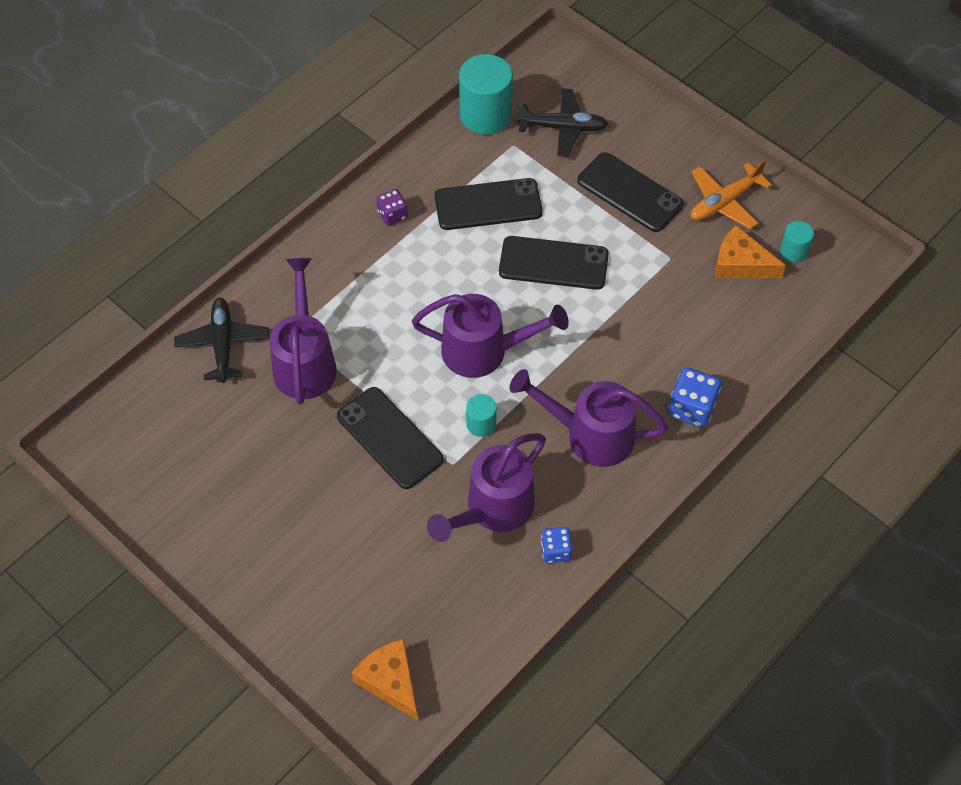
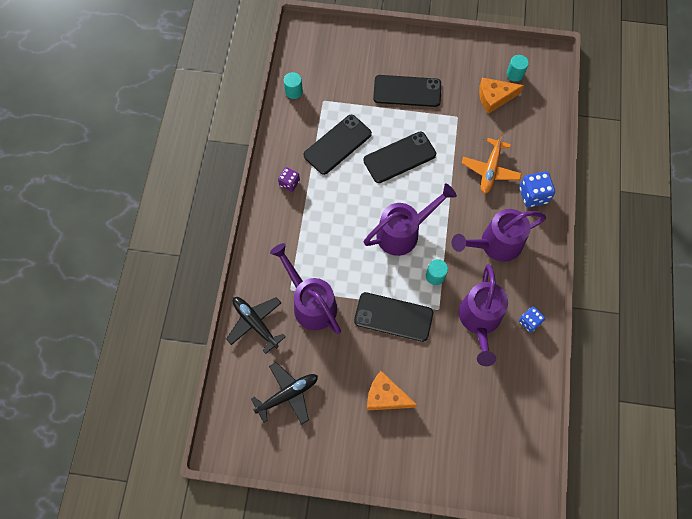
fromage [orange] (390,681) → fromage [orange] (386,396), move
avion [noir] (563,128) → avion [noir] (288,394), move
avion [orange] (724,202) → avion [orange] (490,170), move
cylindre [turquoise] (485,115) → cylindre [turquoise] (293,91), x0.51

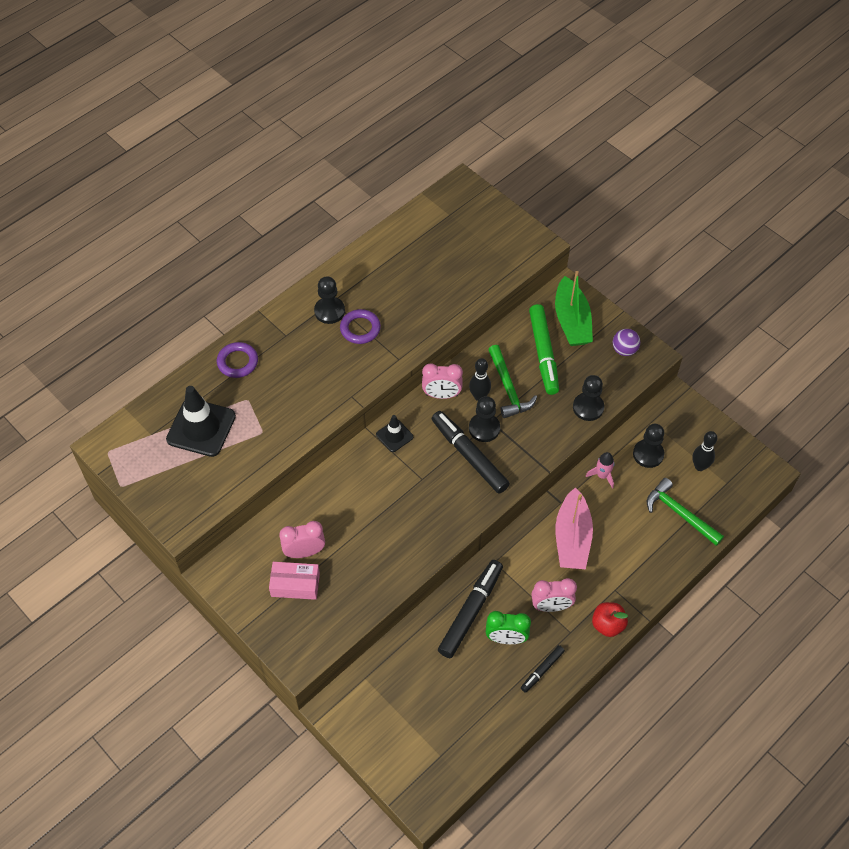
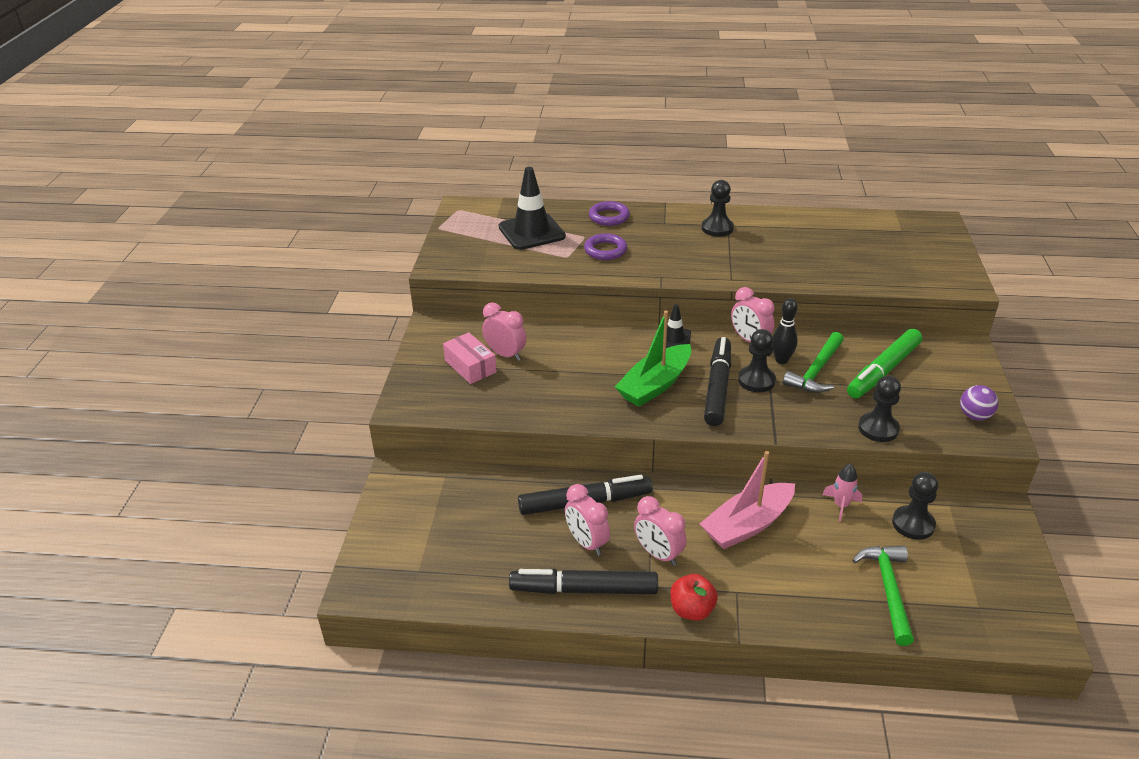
quille [noir] (699,466) → -
anneau [violet] (360,329) → anneau [violet] (605,250), move
bateau [vert] (571,321) → bateau [vert] (655,385), move
réveil [vert] (506,638) → réveil [rose] (587,543)
feutre [noir] (542,670) → feutre [noir] (584,589), x1.91

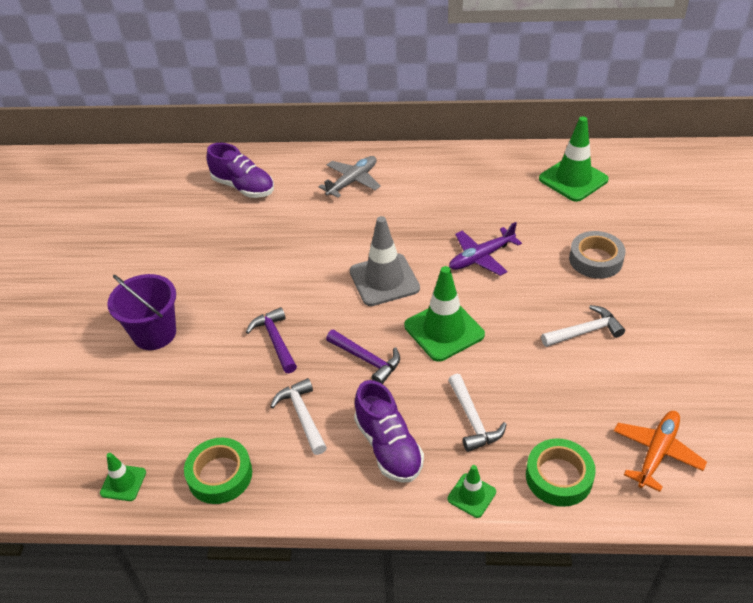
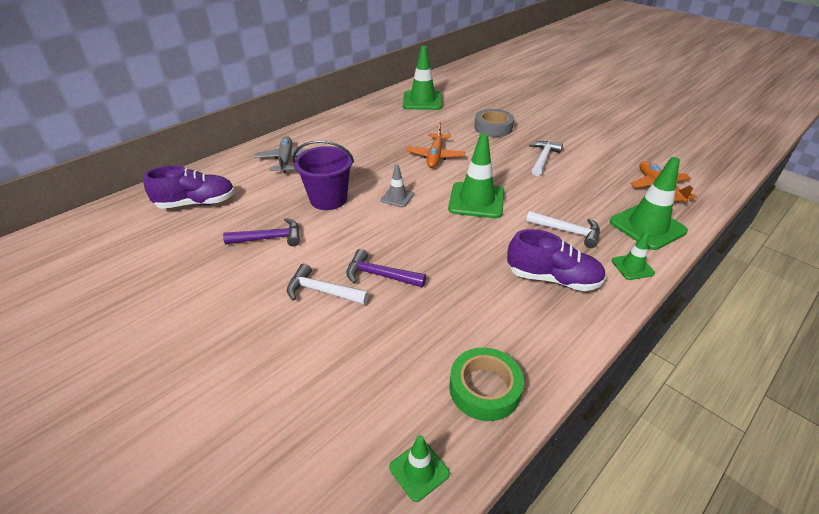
seau [violet] (154,333) → seau [violet] (328,199), move
marteau [blanc] (302,416) → marteau [blanc] (322,291), move
marteau [violet] (367,360) → marteau [violet] (269,238), move
ruban adhésif [vert] (558,477) → cône de chantier [vert] (647,226)
avion [violet] (481,257) → avion [orange] (435,156)
cône de chantier [gris] (384,280) → cône de chantier [gris] (397,197), x0.52

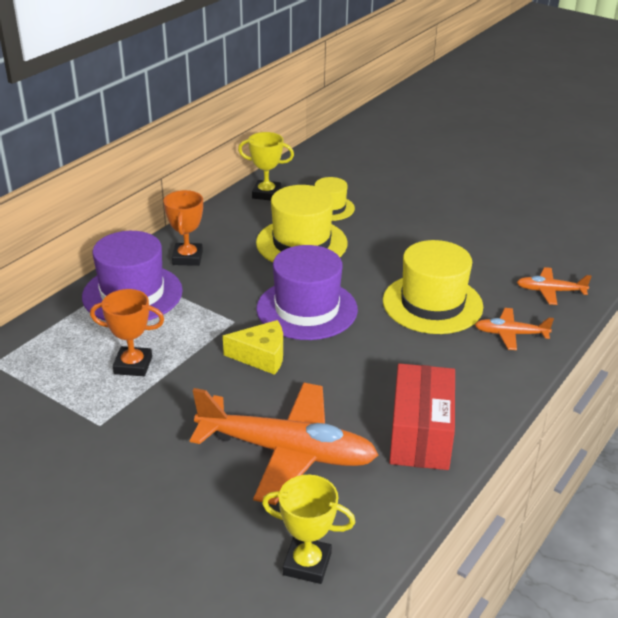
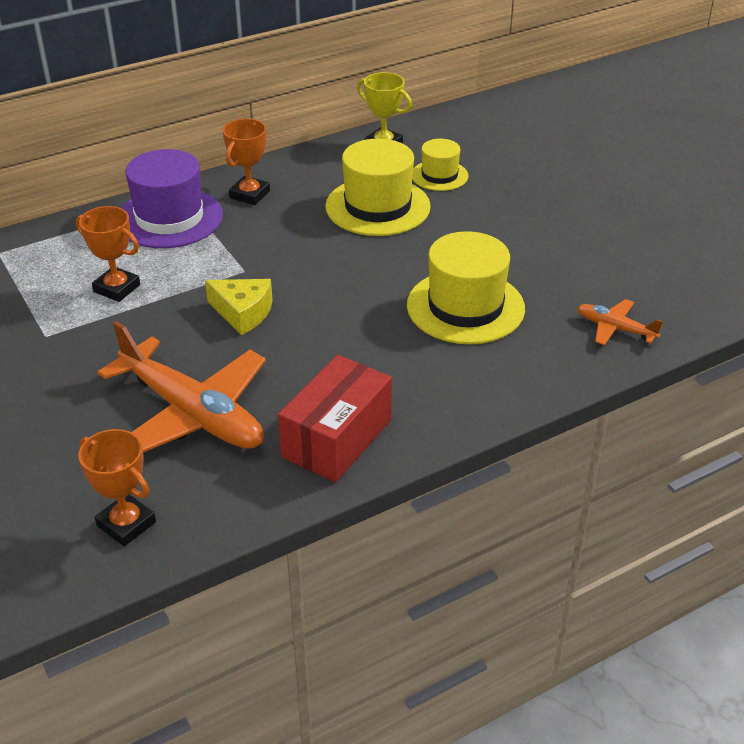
chapeau [violet] (307,309) → -
avion [orange] (510,334) → -
trophée [jaune] (307,564) → trophée [orange] (126,524)

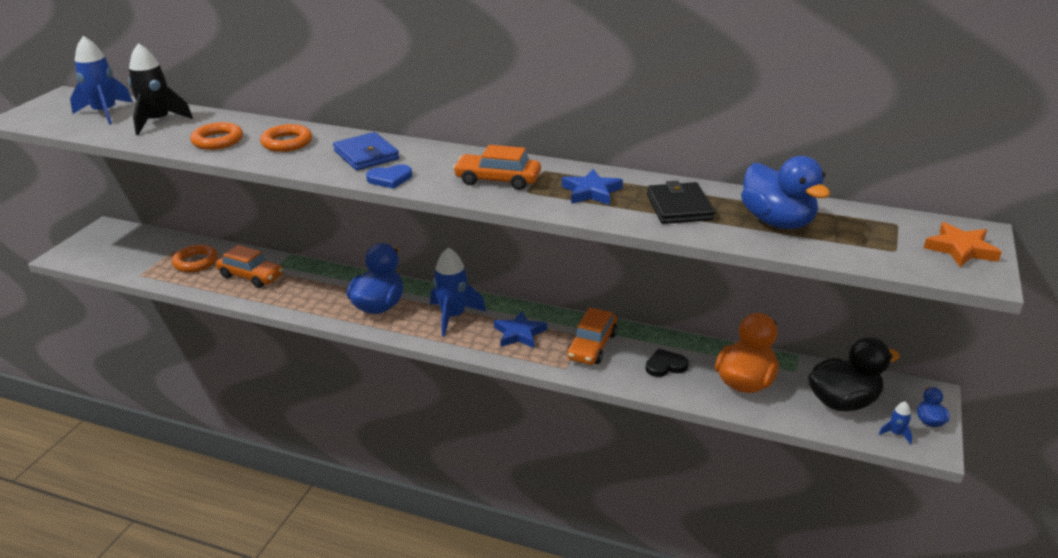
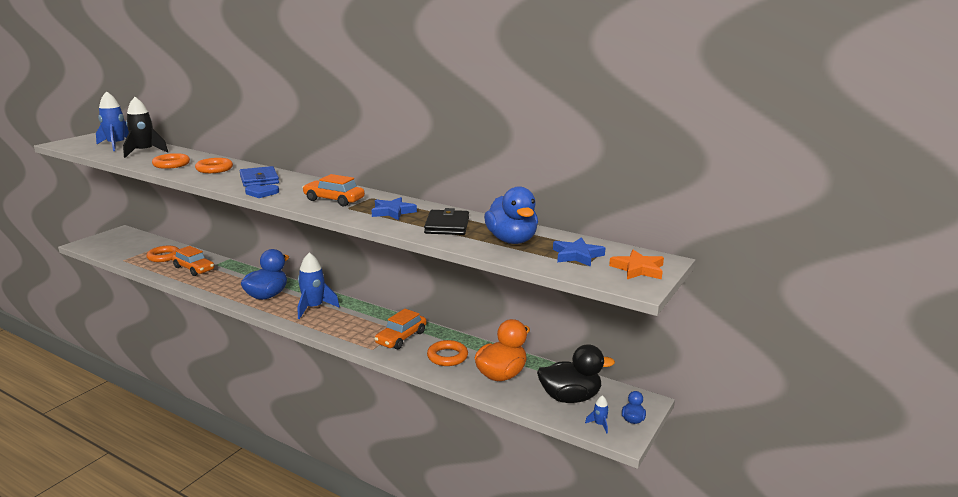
étoile [bleu] (519,333) → étoile [bleu] (577,255), move
cœur [noir] (665,365) → anneau [orange] (447,356)

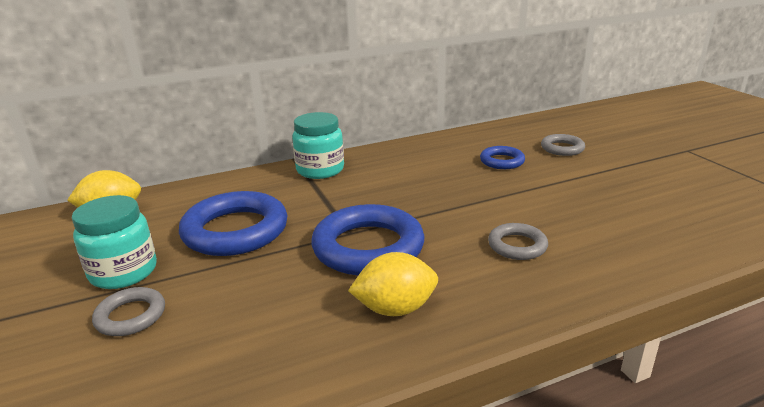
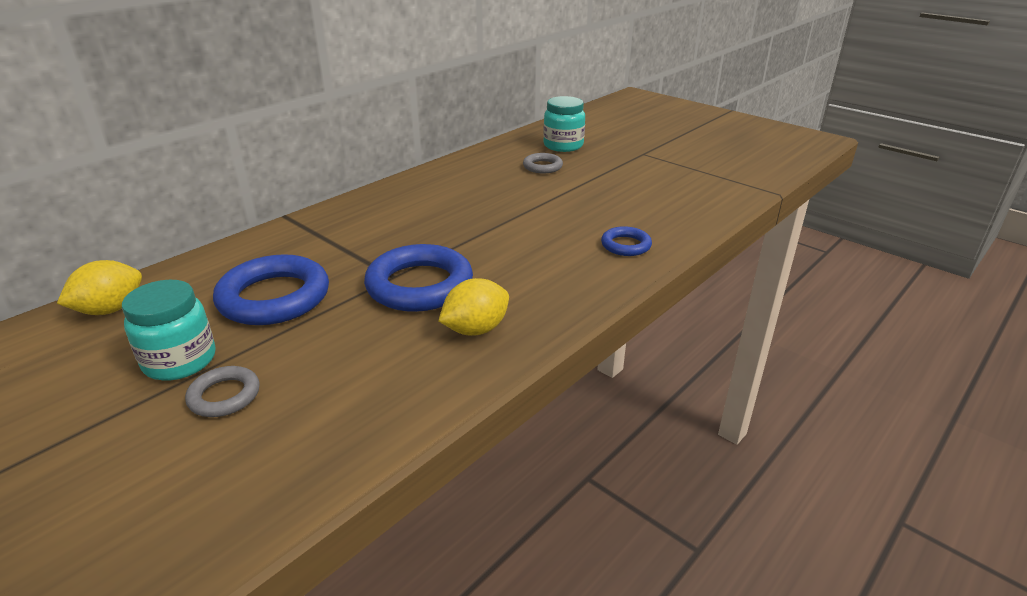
anneau [gris] (517,246) → -
bocal [turquoise] (320,170) → bocal [turquoise] (563,146), move
anneau [bleu] (502,161) → anneau [bleu] (626,245), move

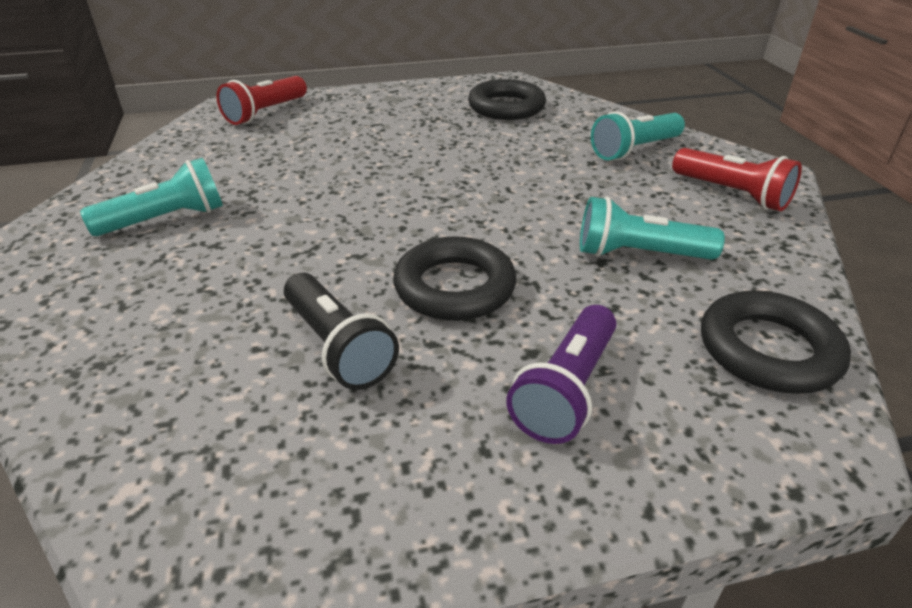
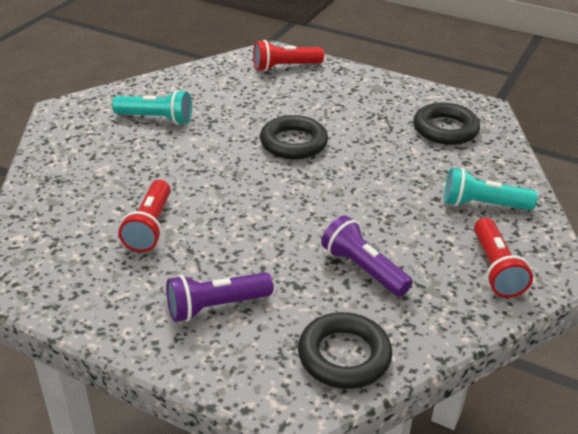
anneau [noir] (454,287) → anneau [noir] (293,143), move
lampe de poche [noir] (338,347) → lampe de poche [rouge] (150,227)
lampe de poche [turquoise] (639,254) → lampe de poche [violet] (363,269)

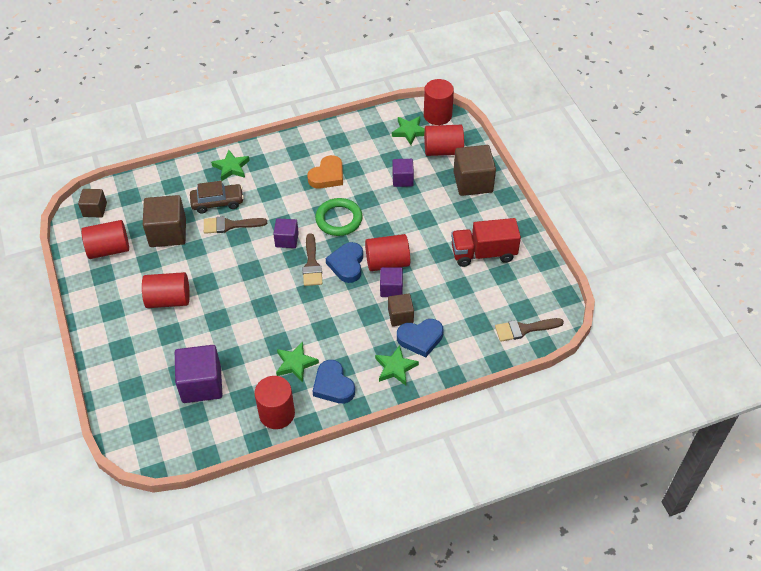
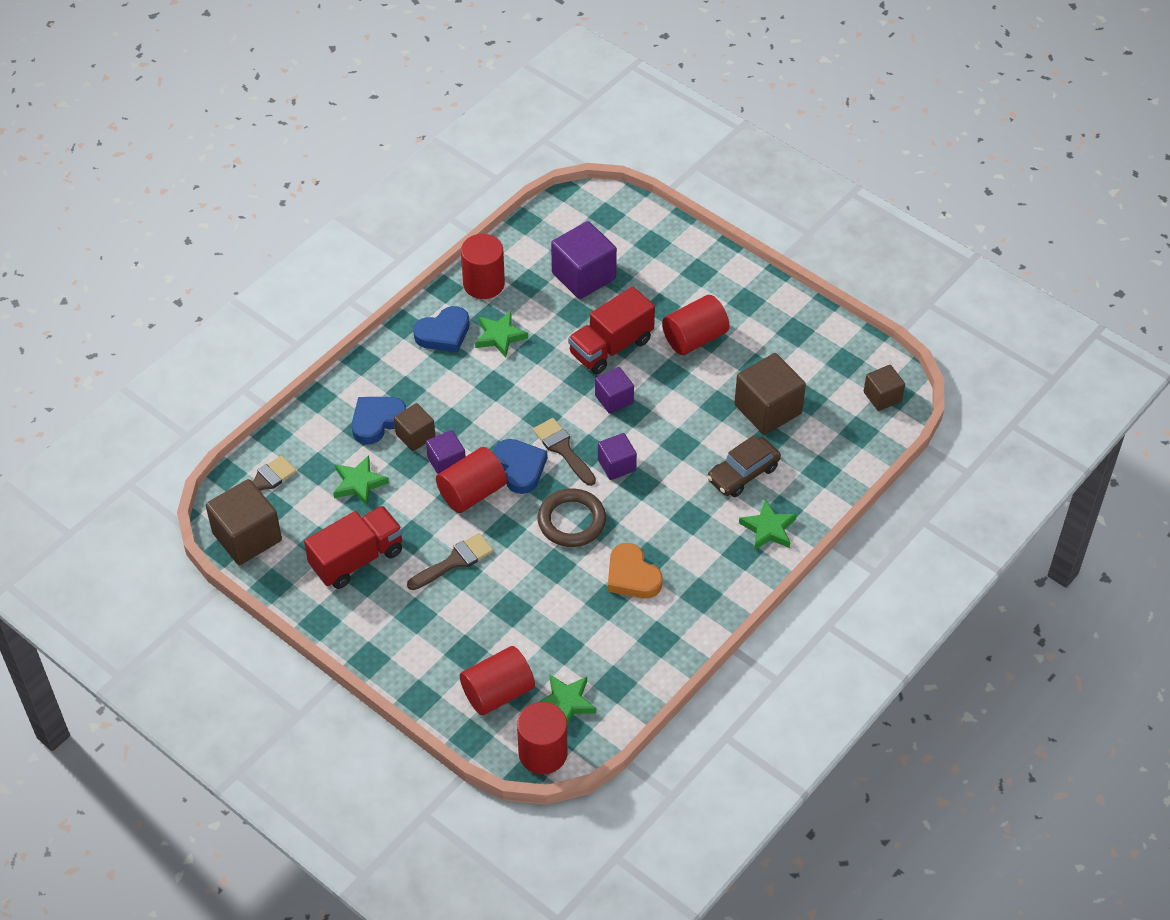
cylindre [rouge] (109,249) → -
- → camion [rouge] (611,347)
pinceau [marron] (230,225) → pinceau [marron] (454,561), move
étoile [vert] (395,368) → étoile [vert] (359,483), move
cube [violet] (402,179) → cube [violet] (614,399), move
cube [marron] (473,182) → cube [marron] (247,537), move
anneau [vert] (339,219) → anneau [marron] (571,521)
cœur [orange] (327,176) → cœur [orange] (632,576), 45 degrees counterclockwise
cœur [bleu] (333,385) → cœur [bleu] (443,333), 120 degrees clockwise

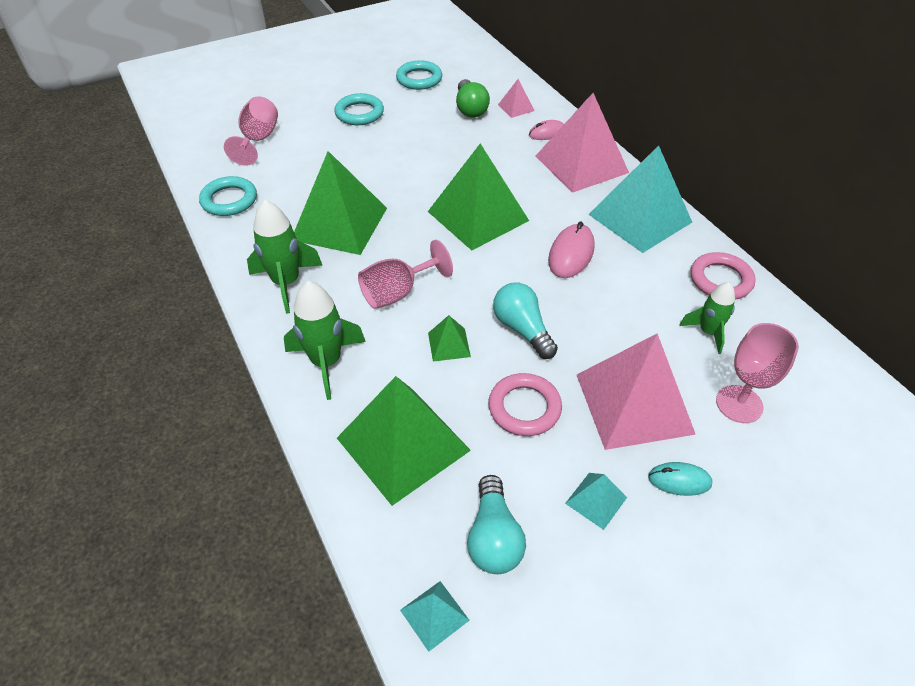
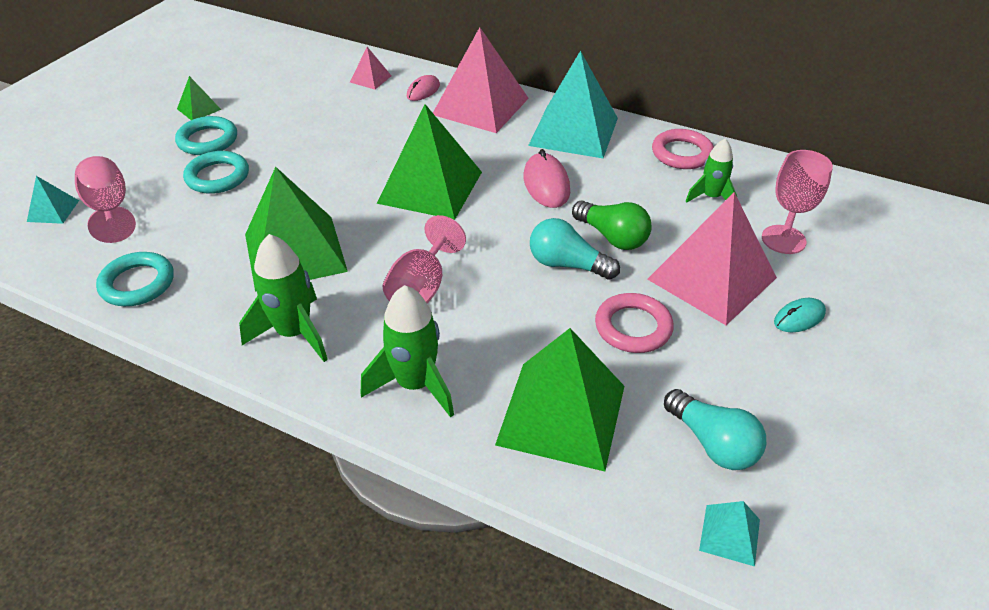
anneau [turquoise] (419,79) → anneau [turquoise] (217,177), move
pyramide [vert] (449,344) → pyramide [vert] (199,109), move
ampoule [vert] (470,109) → ampoule [vert] (612,237), move
pyramide [turquoise] (596,500) → pyramide [turquoise] (53,211), move

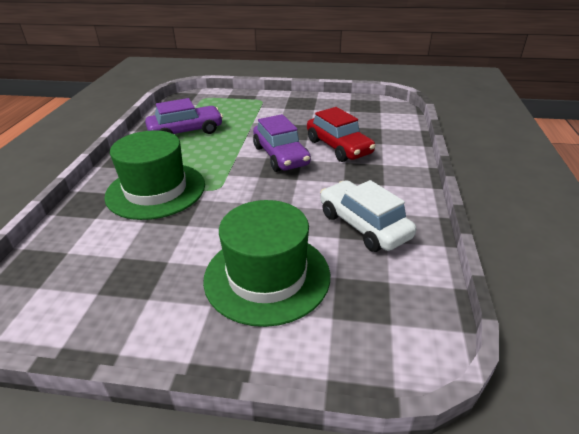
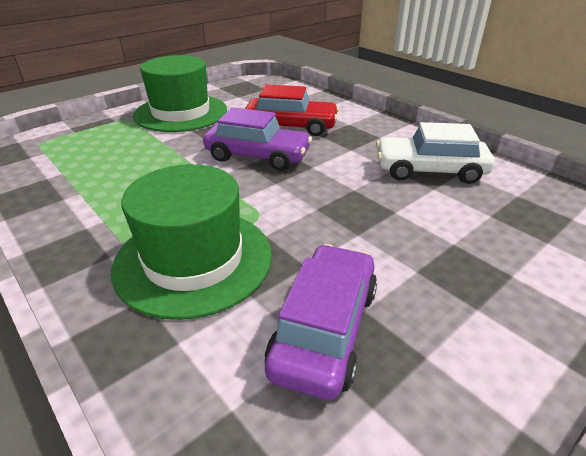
voiture [violet] (186,131) → voiture [violet] (324,329), move
chapeau [vert] (267,276) → chapeau [vert] (181,113), move

